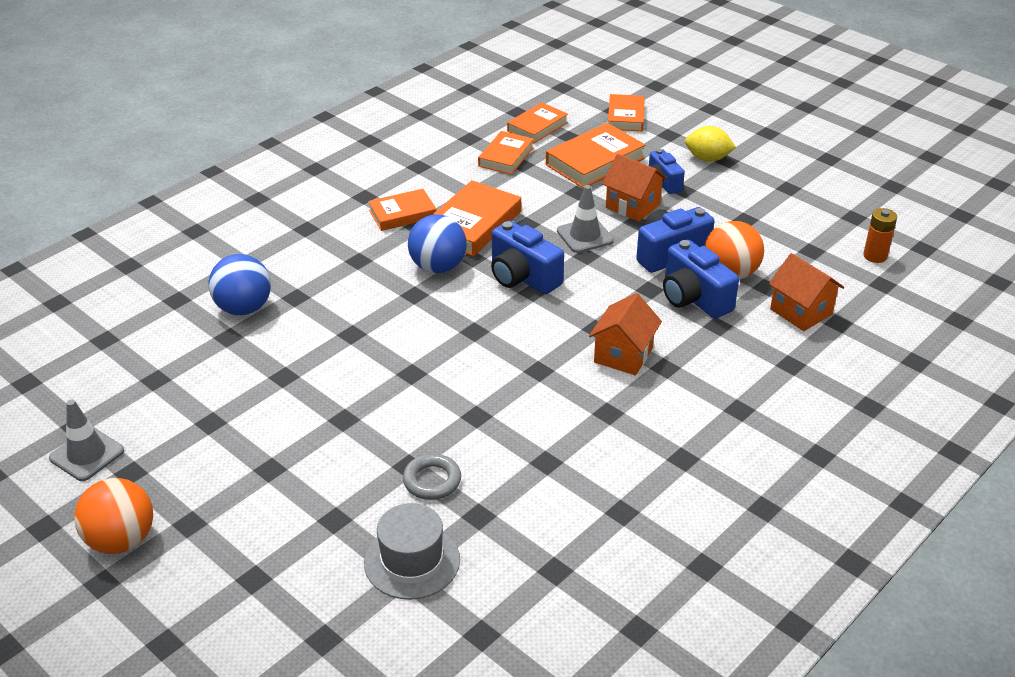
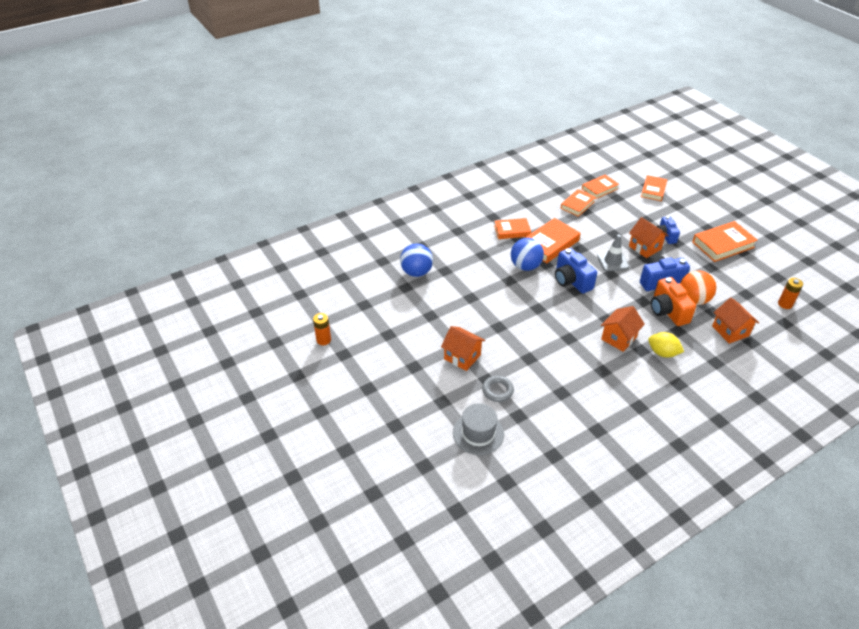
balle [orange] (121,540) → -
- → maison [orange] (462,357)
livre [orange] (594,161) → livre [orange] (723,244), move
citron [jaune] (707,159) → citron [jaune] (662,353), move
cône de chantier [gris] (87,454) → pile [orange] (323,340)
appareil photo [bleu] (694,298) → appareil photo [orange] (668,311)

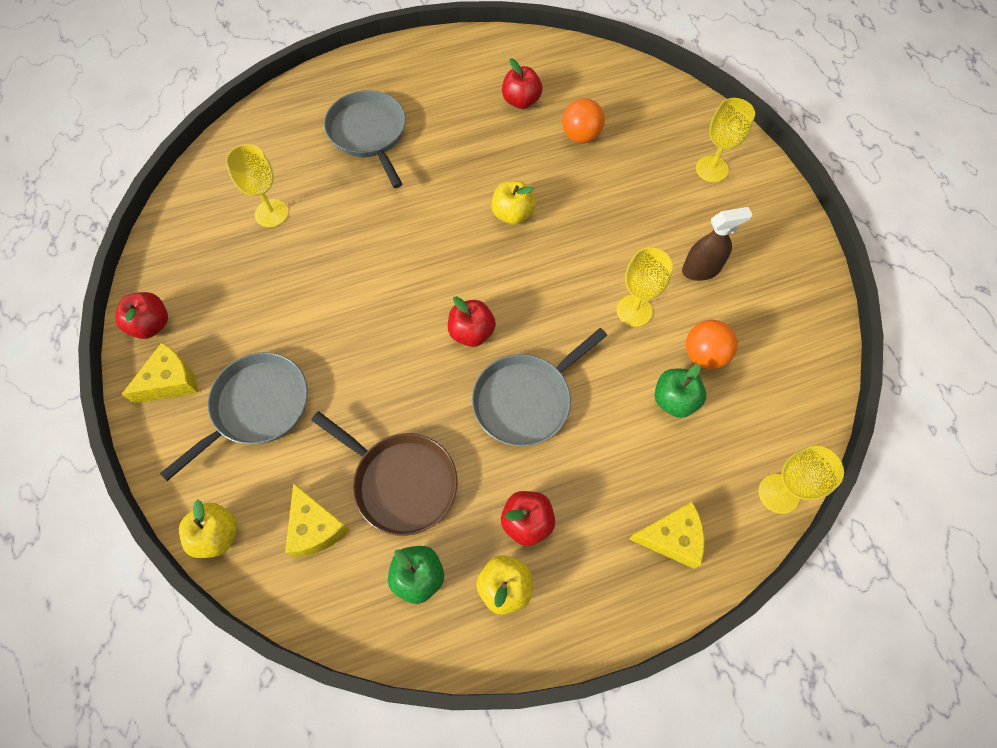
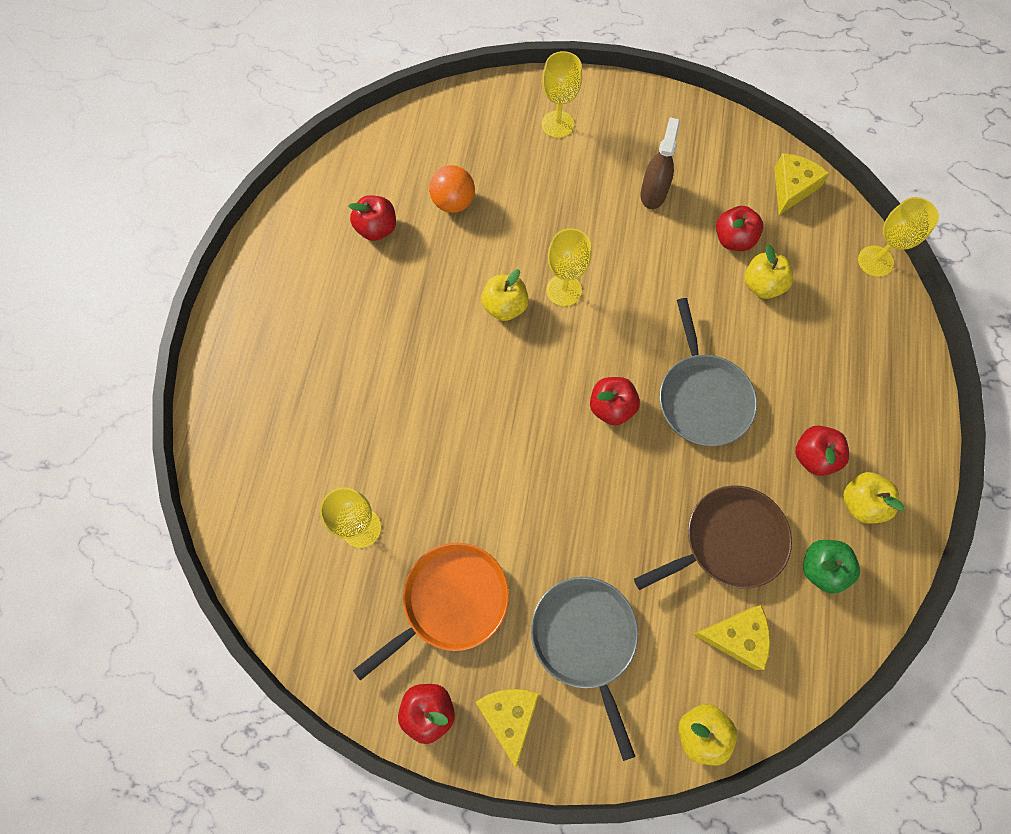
poêle [gris] (369,133) → -
- → poêle [orange] (451,601)
verre à pied [jaune] (634,310) → verre à pied [jaune] (564,290), move
fromage [jaune] (672,538) → fromage [jaune] (792,188), move
balle [orange] (704,355) → pomme [rouge] (733,239)
pomme [vert] (674,400) → pomme [jaune] (762,285)

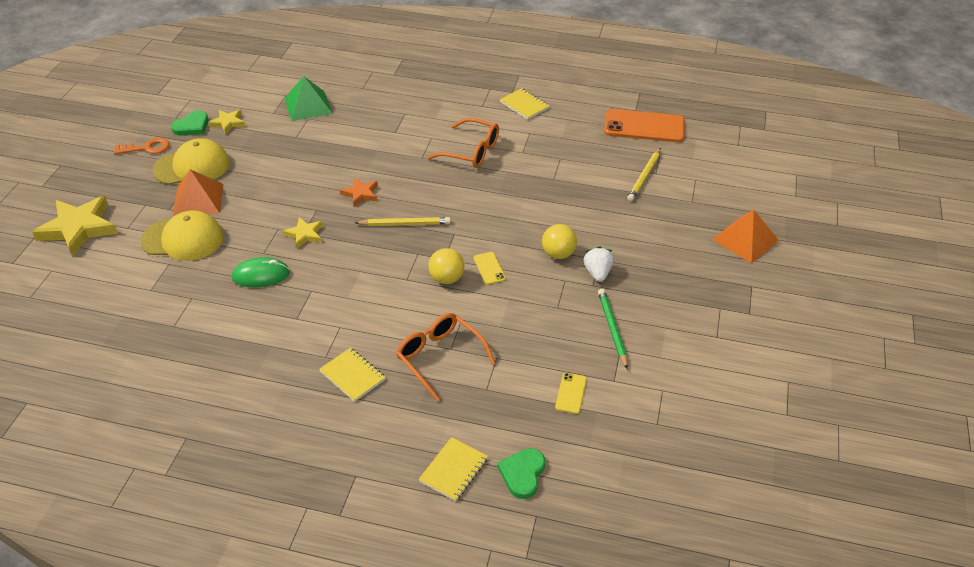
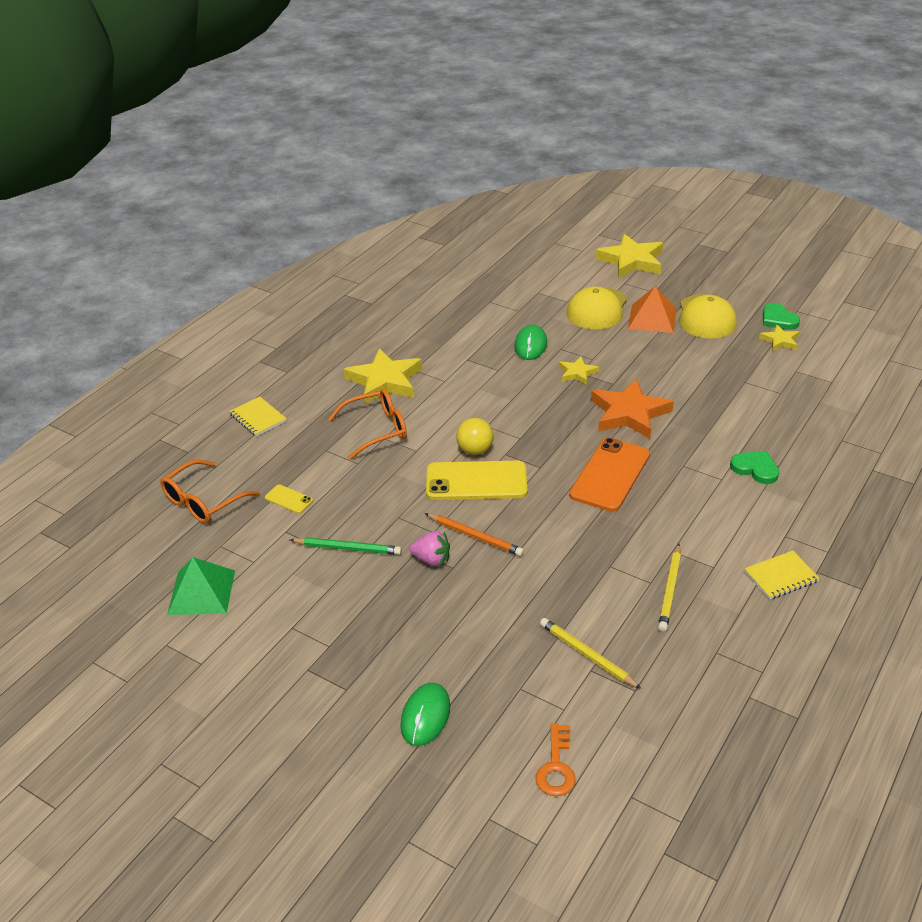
clé [orange] (147,148) → clé [orange] (556,767), move
pyramide [vert] (308,105) → pyramide [vert] (201,592), move
crayon [jaune] (405,224) → crayon [jaune] (670,590), move
lunettes [orange] (471,151) → lunettes [orange] (203,501), move
cœur [vert] (522,474) → cœur [vert] (755,469), move
téléphone [orange] (644,126) → téléphone [orange] (610,475), move
carnet [jaune] (352,375) → étoile [jaune] (385,381)
balle [jaune] (558,254) → crayon [orange] (475,536)
pyramide [orange] (745,239) → souris [vert] (425,716)
fraise [blanc] (597,273) → fraise [rose] (432,560)
étoile [orange] (361,194) → étoile [orange] (629,413), x1.94
téléphone [jaune] (489,268) → téléphone [jaune] (476,481), x2.19

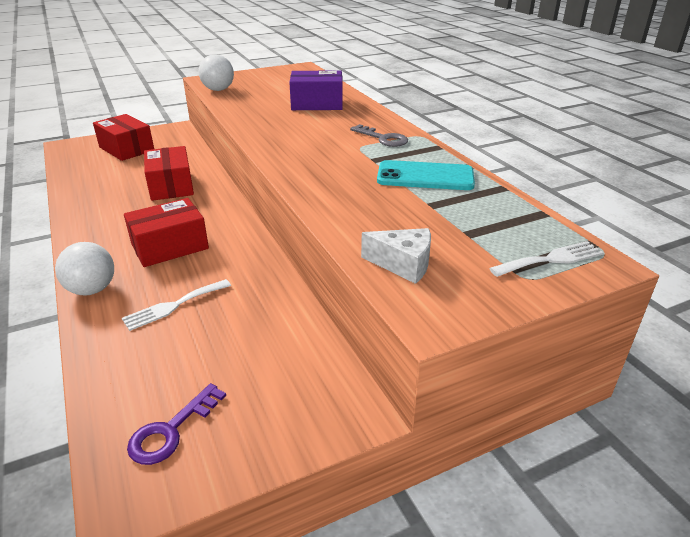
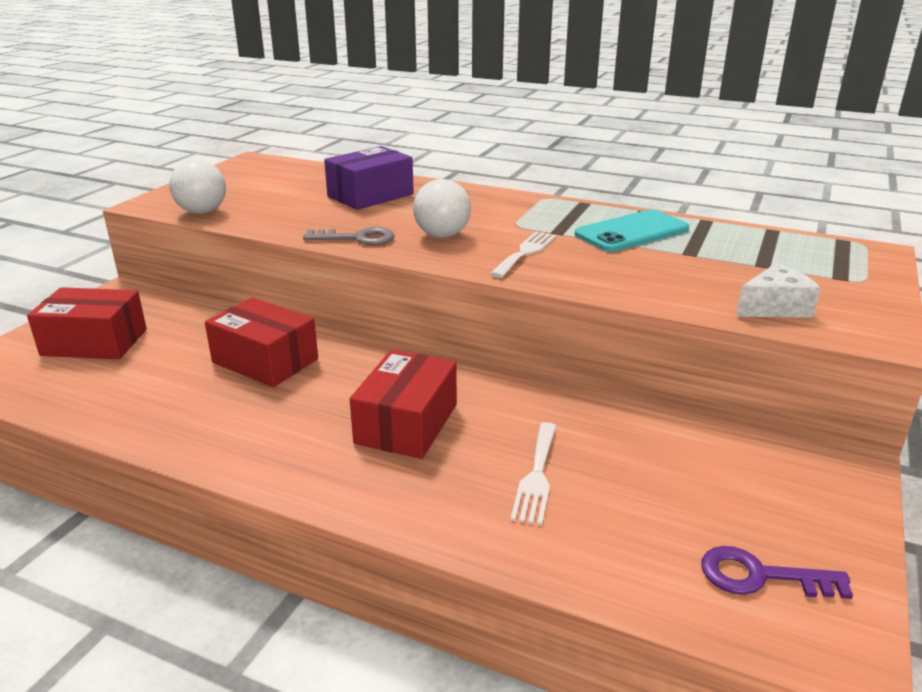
balle [blanc] (92,289) → balle [blanc] (442,235), move
clé [gris] (383,138) → clé [gris] (357,238), move
fourchette [blanc] (551,259) → fourchette [blanc] (525,253), move
clé [violet] (171,430) → clé [violet] (760,576), 105 degrees clockwise

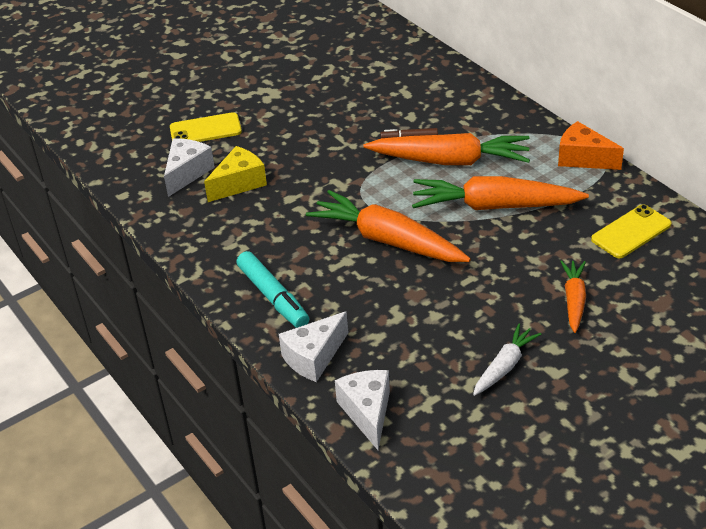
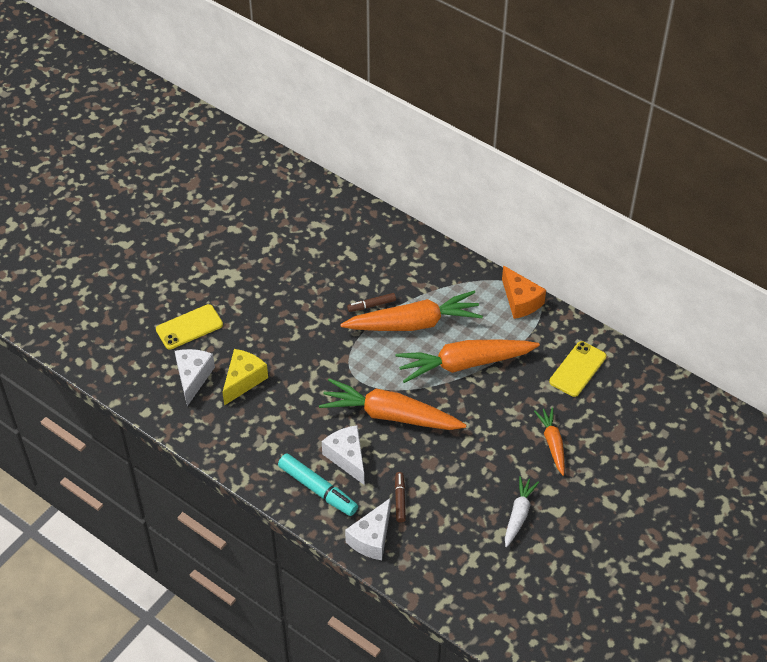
- → feutre [marron] (400,499)
fromage [blanc] (367,412) → fromage [blanc] (347,458), move
fromage [orange] (583,158) → fromage [orange] (520,301), 135 degrees counterclockwise

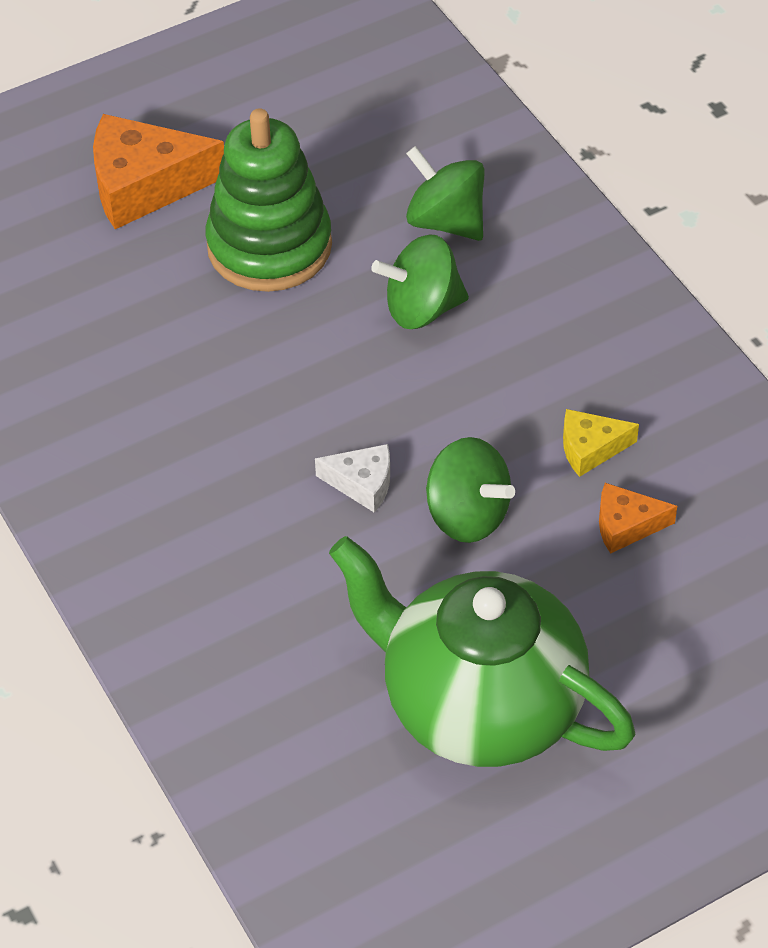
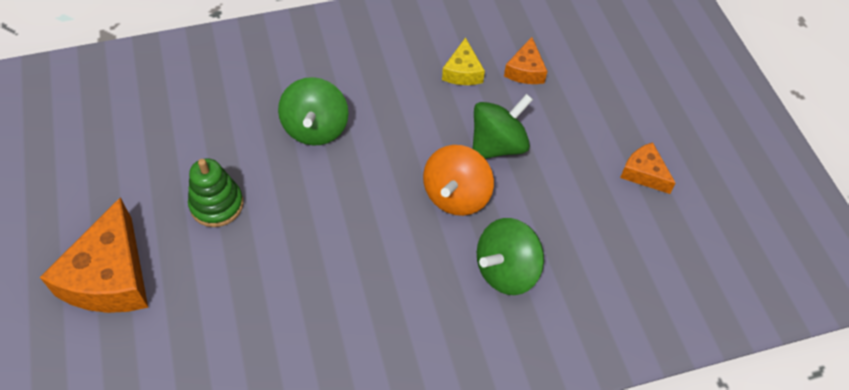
toupie [vert] (446,221) → toupie [vert] (506,270), move
fromage [blanc] (362,483) → toupie [orange] (456,196)
théière [vert] (479,705) → fromage [orange] (644,173)
jouet à empiler [vert] (269,246) → jouet à empiler [vert] (217,205), x0.55

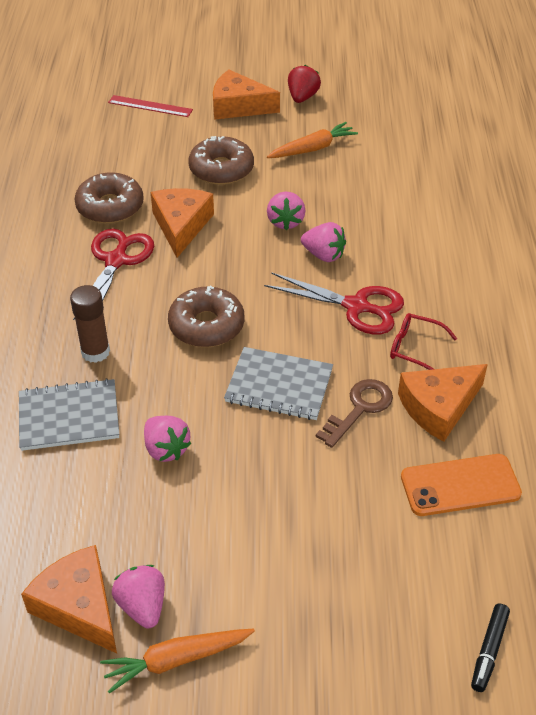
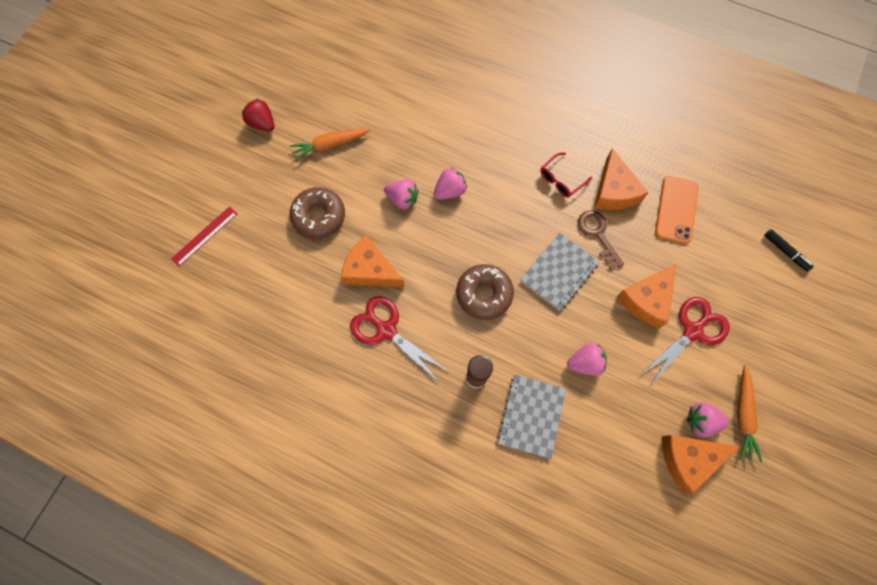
beignet [marron] (110,207) → -
fromage [orange] (238,106) → fromage [orange] (646,300), move
ciseaux [rouge] (356,307) → ciseaux [rouge] (693,331), move
carotte [orange] (313,149) → carotte [orange] (330,145), 105 degrees counterclockwise

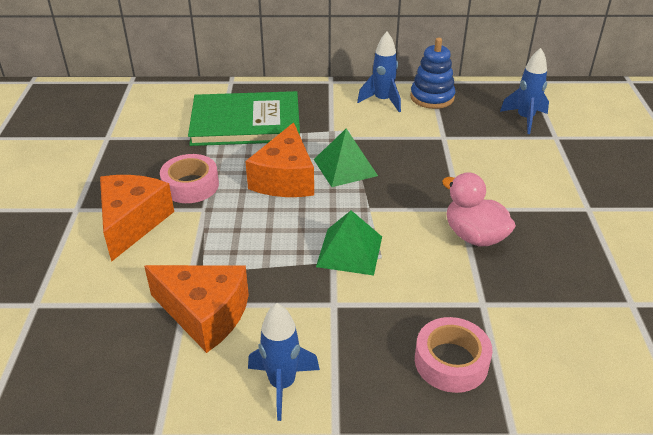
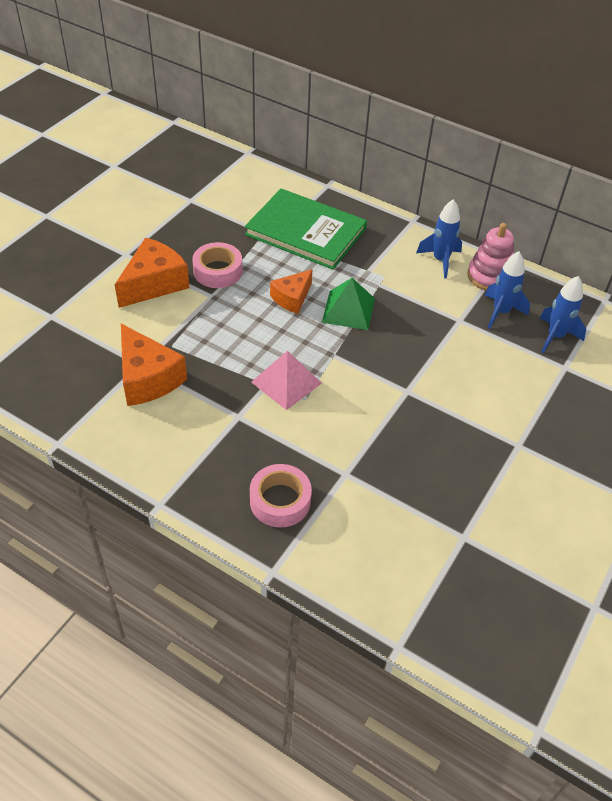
canard [rose] (474,236) → -
fusée [bleu] (282,384) → fusée [bleu] (500,312), move
pyramide [vert] (349,251) → pyramide [rose] (286,382)
jouet à empiler [bleu] (432,97) → jouet à empiler [rose] (489,276)
fromage [orange] (285,179) → fromage [orange] (292,298), x0.63

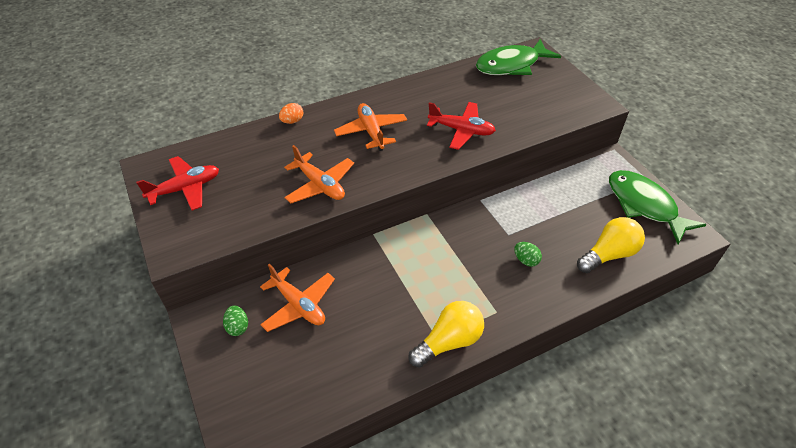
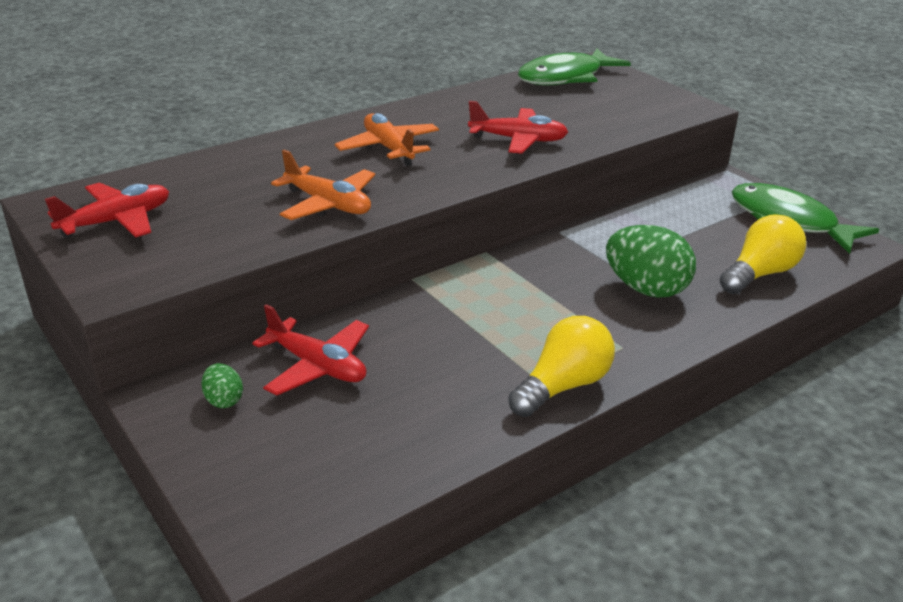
œuf [orange] (292,121) → -
avion [orange] (299,305) → avion [rouge] (317,366)
œuf [vert] (526,260) → œuf [vert] (646,289), x2.10

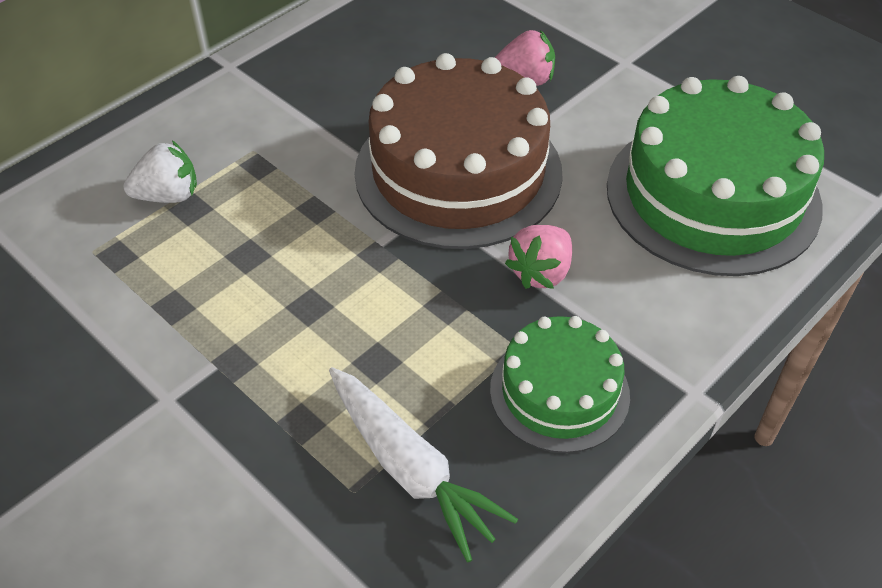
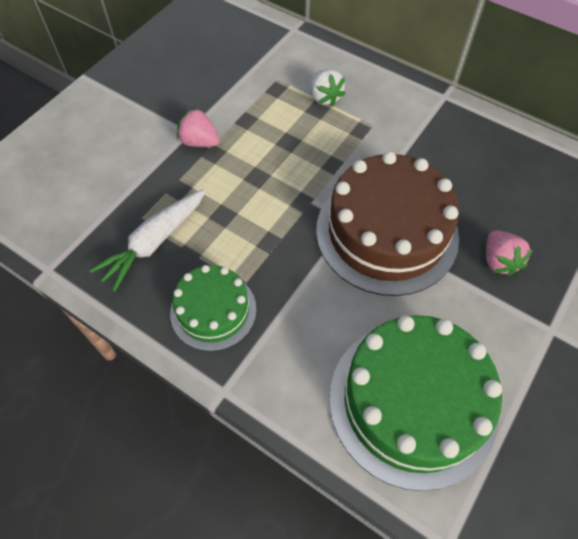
fraise [rose] (541,272) → fraise [rose] (199,142), move

